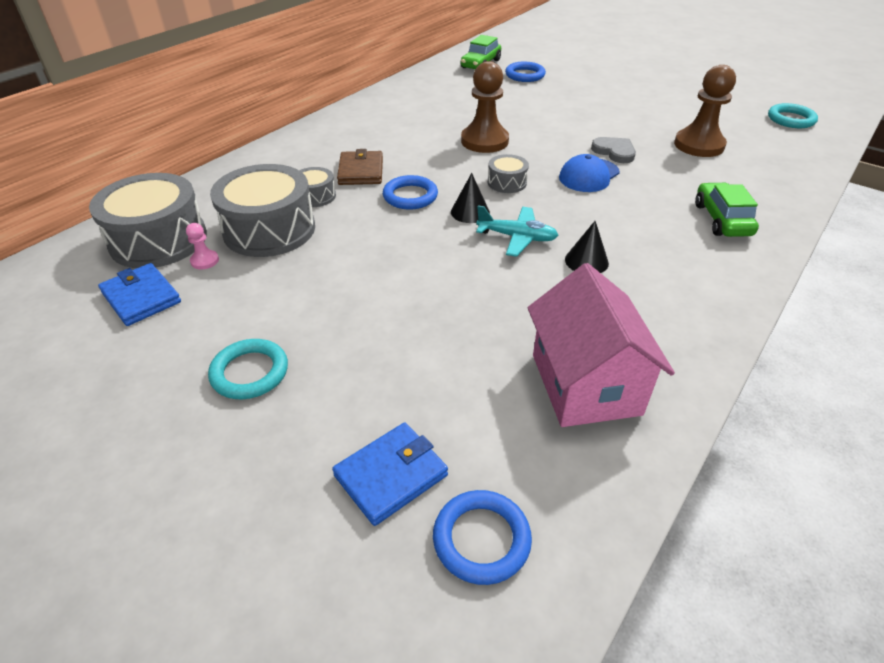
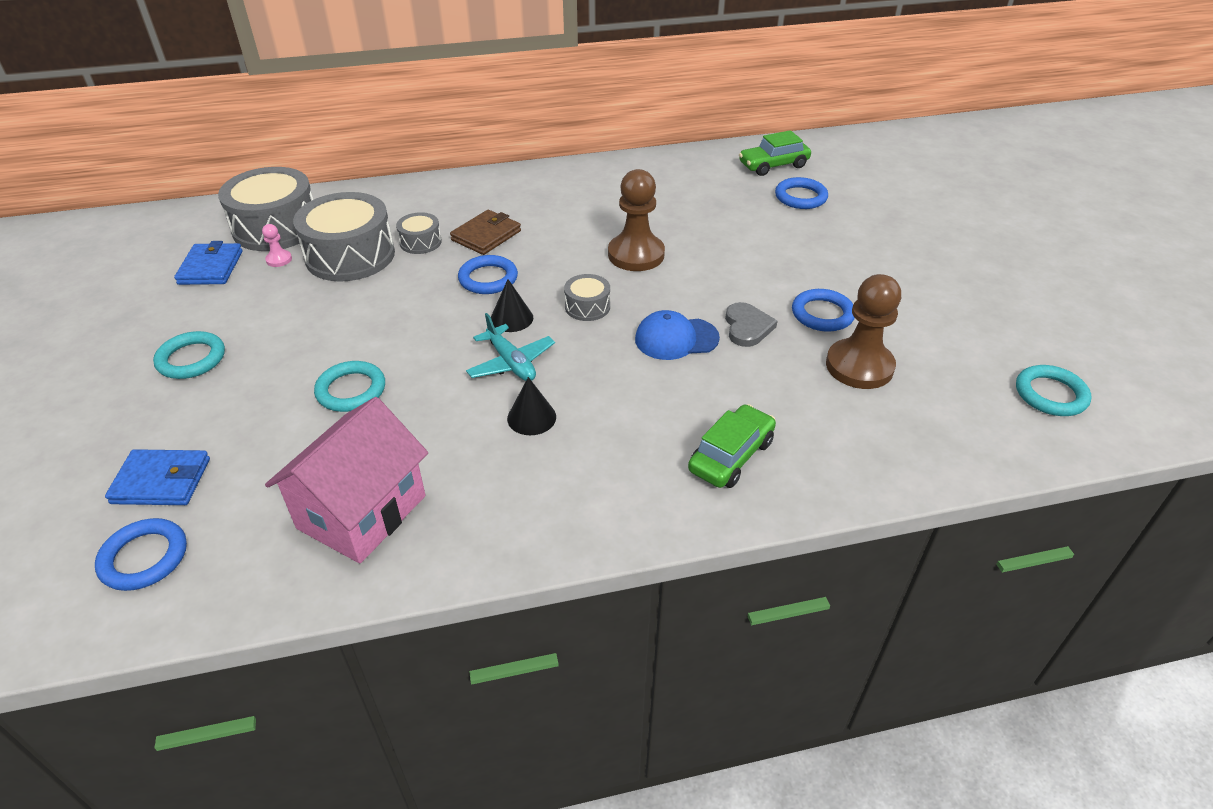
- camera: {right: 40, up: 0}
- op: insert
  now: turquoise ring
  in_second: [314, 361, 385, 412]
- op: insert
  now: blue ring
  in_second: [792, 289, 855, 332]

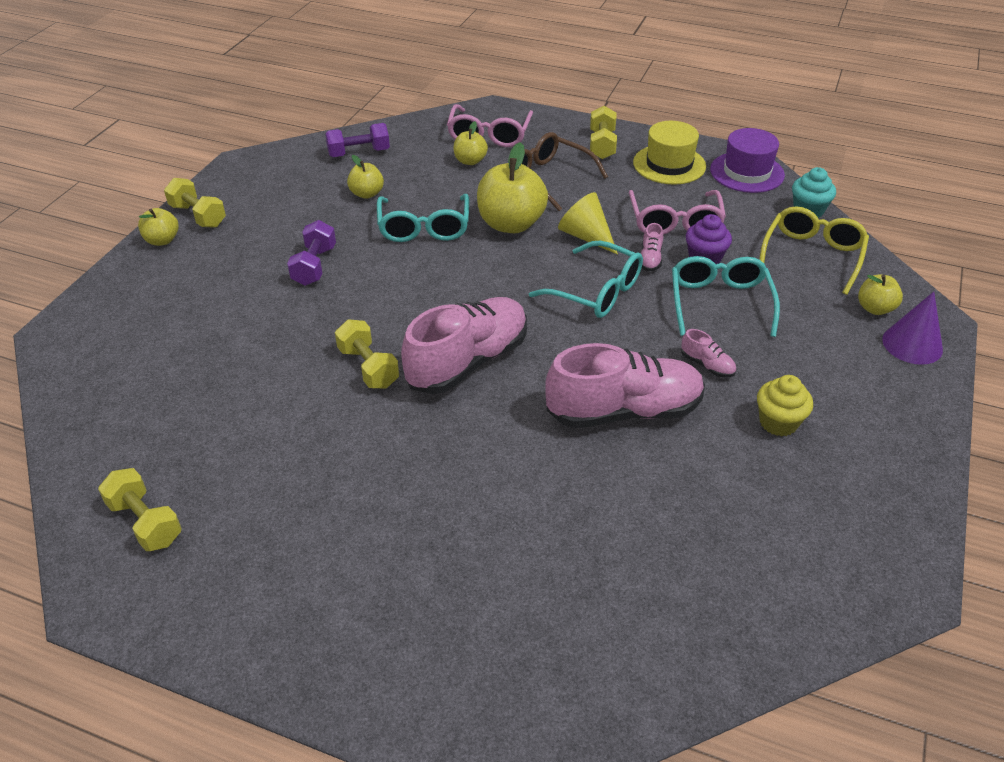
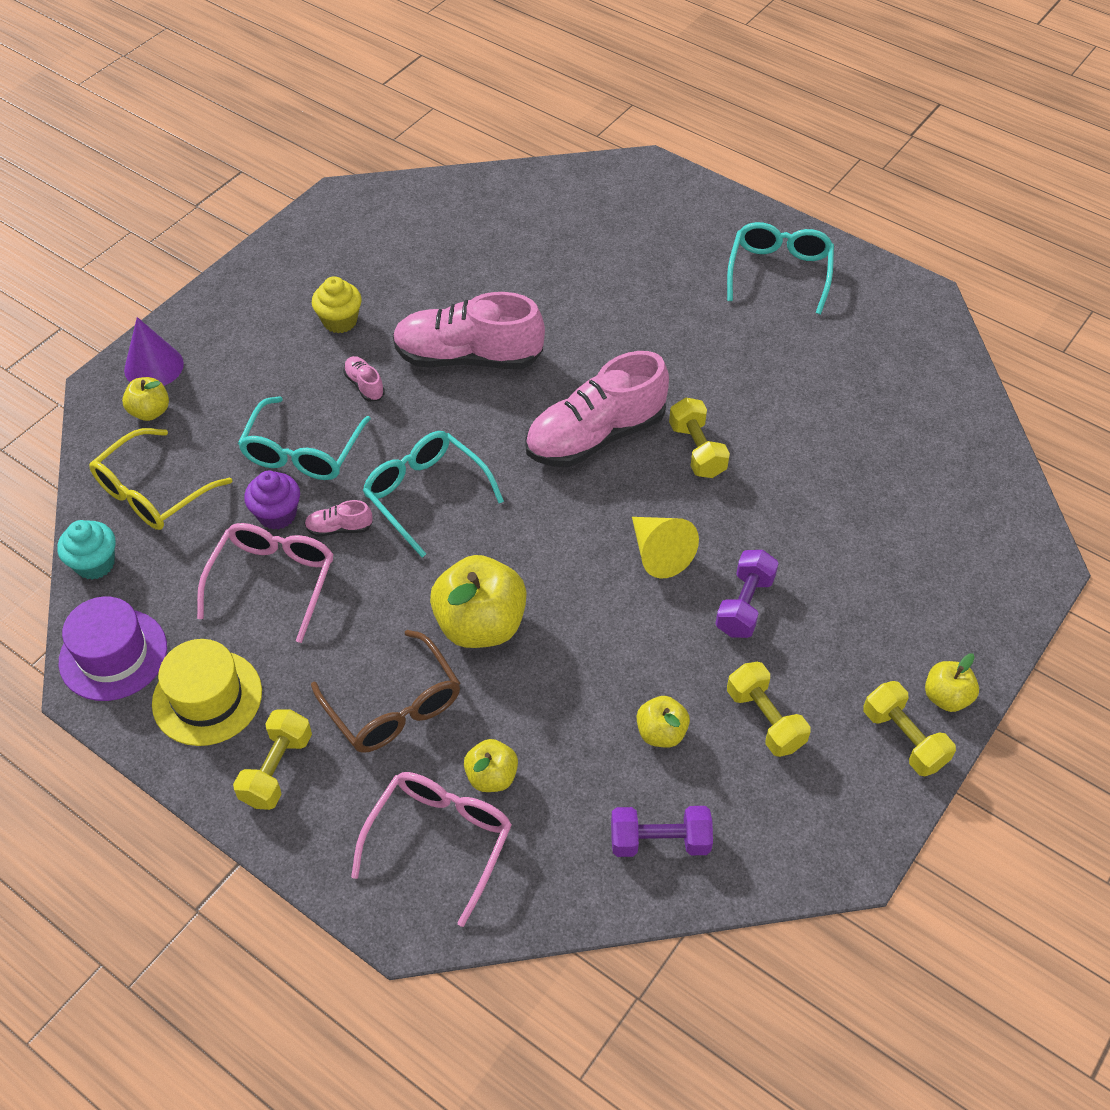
- camera: {right: -165, up: 10}
- op: move
  was: yellow dumbbell
  in_first: [98, 468, 182, 551]
  in_second: [727, 662, 811, 757]
- op: move
  was: turquoise glasses
  in_first: [377, 194, 469, 242]
  in_second: [727, 222, 834, 314]
- op: move
  was: yellow cone
  in_first: [558, 192, 618, 255]
  in_second: [632, 517, 699, 578]
- op: rotate
  was: pink shoe
  in_first: [641, 223, 663, 271]
  in_second: [304, 500, 373, 537]
  clockwise: -120

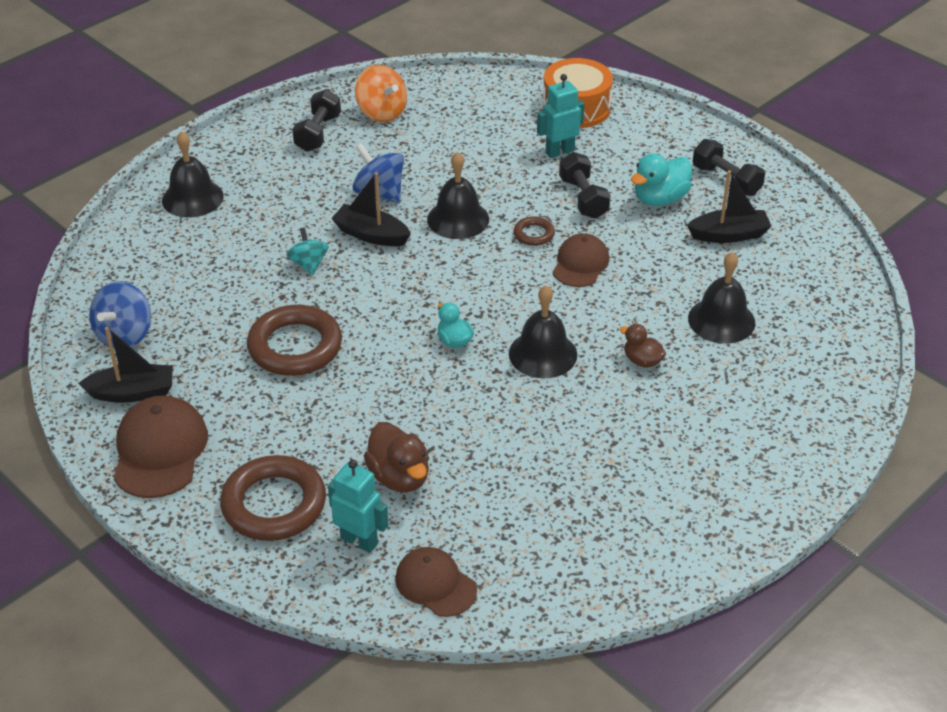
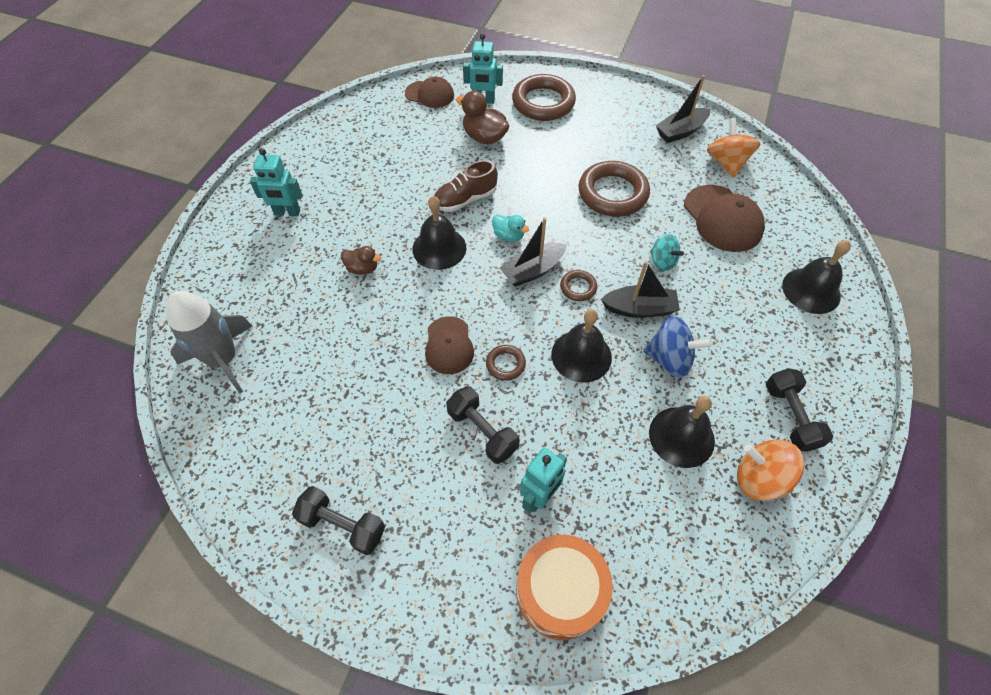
- camera: {right: 155, up: 15}
- op: recolor
  was: blue spinning top
  now: orange spinning top
  in_first: [89, 281, 151, 349]
  in_second: [707, 118, 761, 178]
- op: move
  was: brown cap
  in_first: [114, 395, 208, 498]
  in_second: [684, 185, 765, 252]
- op: delete
  was: turquoise duck
  in_first: [631, 153, 692, 206]
- op: move
  was: black boat
  in_first: [687, 170, 771, 243]
  in_second: [500, 217, 567, 287]
- op: move
  was: black bell
  in_first: [688, 252, 756, 344]
  in_second: [649, 396, 715, 468]
- op: insert
  now: grey rocket
  in_second: [166, 291, 252, 393]
- op: insert
  now: turquoise robot
  in_second: [250, 148, 302, 216]
- op: insert
  now: brown shoe
  in_second: [435, 160, 498, 212]
- op: insert
  now: brown ring
  in_second: [560, 270, 597, 301]

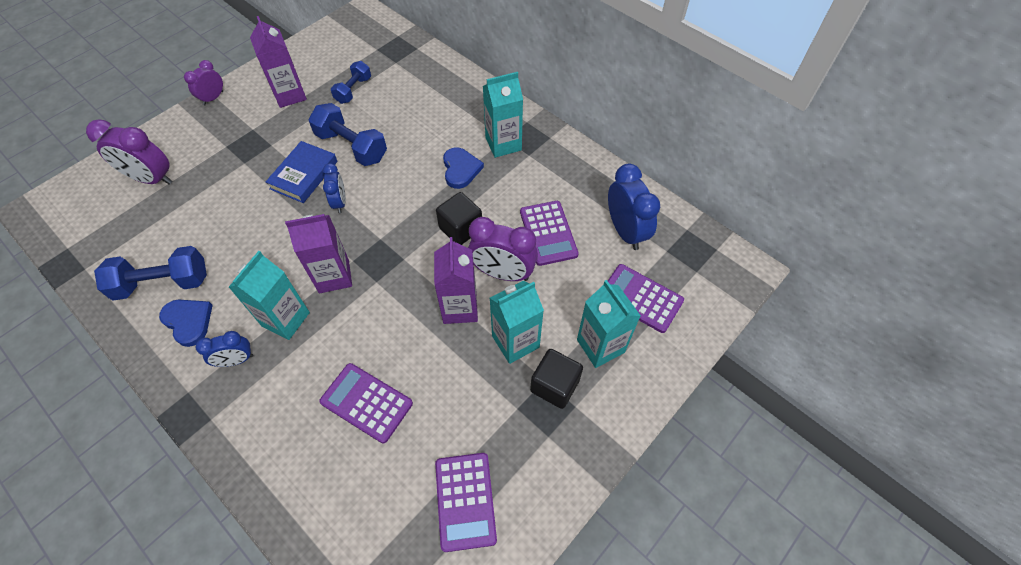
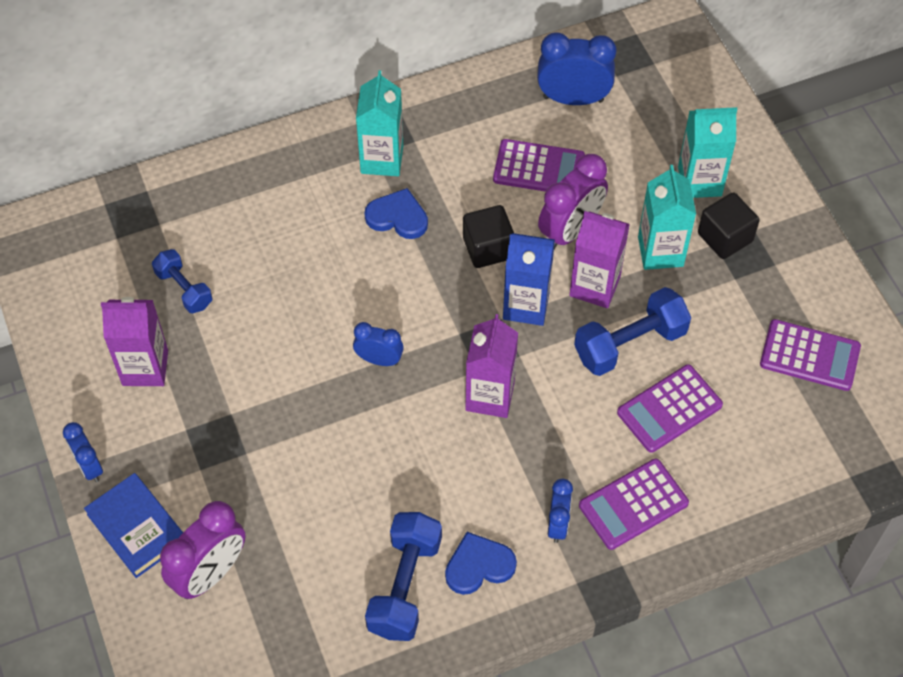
- camera: {right: -65, up: 0}
- op: recolor
  was: purple clock
  now: blue clock
  in_first: [184, 60, 223, 105]
  in_second: [63, 422, 103, 482]
- op: delete
  was: turquoise carton
  in_first: [229, 251, 310, 340]
- op: move
  was: blue book
  in_first: [266, 141, 337, 203]
  in_second: [84, 473, 183, 578]
- op: move
  was: blue dumbbell
  in_first: [308, 103, 387, 166]
  in_second: [574, 287, 691, 376]
- op: move
  was: purple calculator
  in_first: [608, 264, 684, 333]
  in_second: [579, 459, 689, 550]
- op: insert
  now: blue carton
  in_second: [503, 233, 555, 326]

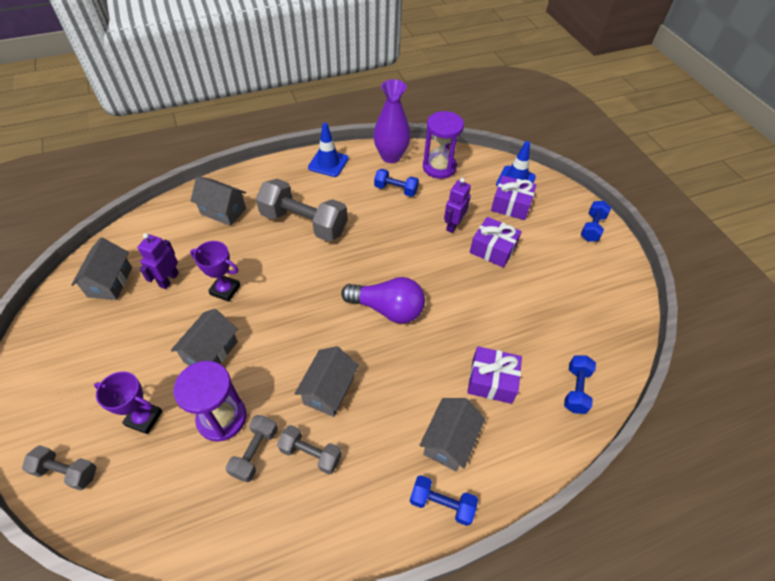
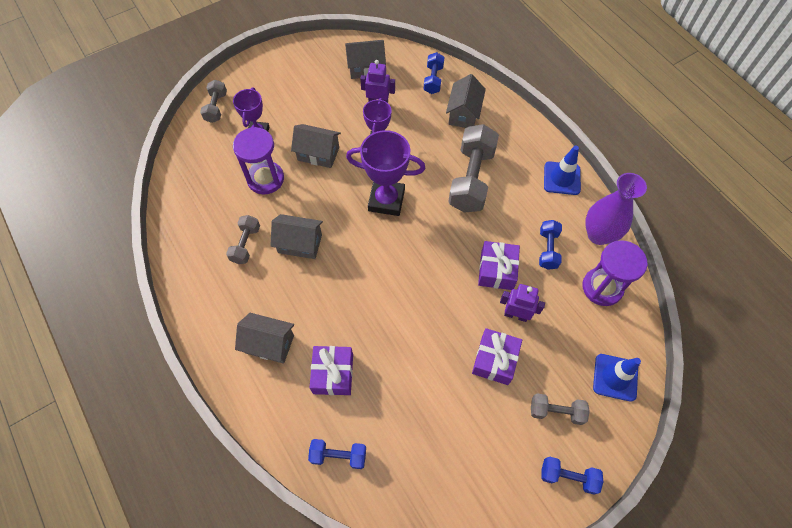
- camera: {right: 80, up: 10}
- op: move
  was: grey dumbbell
  in_first: [226, 415, 278, 482]
  in_second: [531, 393, 590, 425]
- op: delete
  was: purple light bulb
  in_first: [341, 277, 425, 324]
- op: move
  was: blue dumbbell
  in_first: [410, 475, 478, 526]
  in_second: [423, 52, 444, 94]
- op: move
  was: purple gift
  in_first: [491, 175, 536, 220]
  in_second: [478, 241, 520, 290]
- op: insert
  now: purple trophy
  in_second: [346, 130, 425, 216]

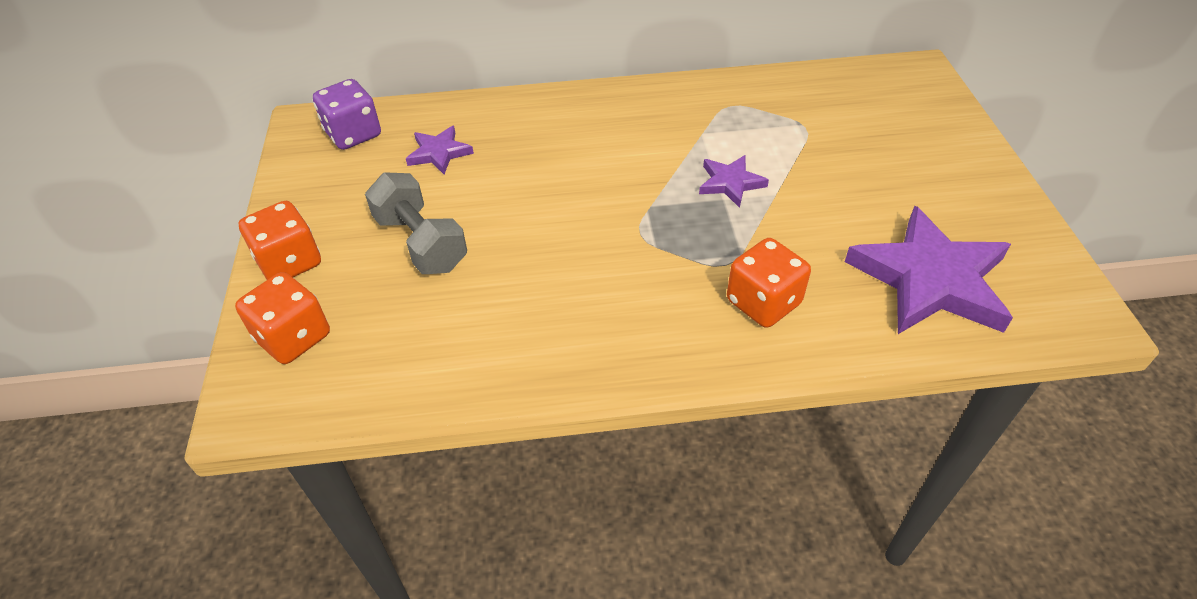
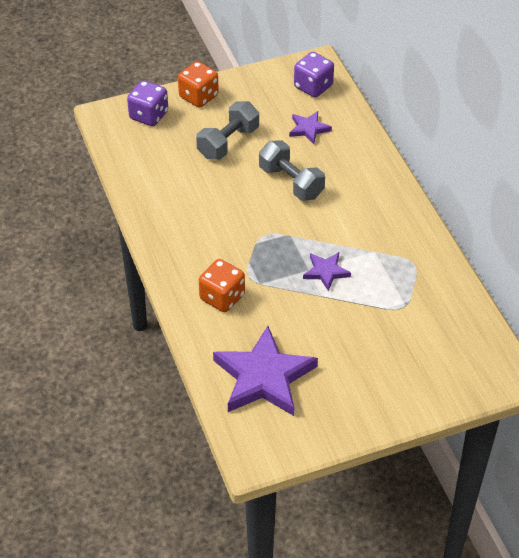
- camera: {right: 75, up: 0}
- op: recolor
  was: orange dice
  now: purple dice
  in_first: [235, 272, 330, 364]
  in_second: [127, 81, 168, 126]
- op: insert
  now: grey dumbbell
  in_second: [259, 140, 325, 201]

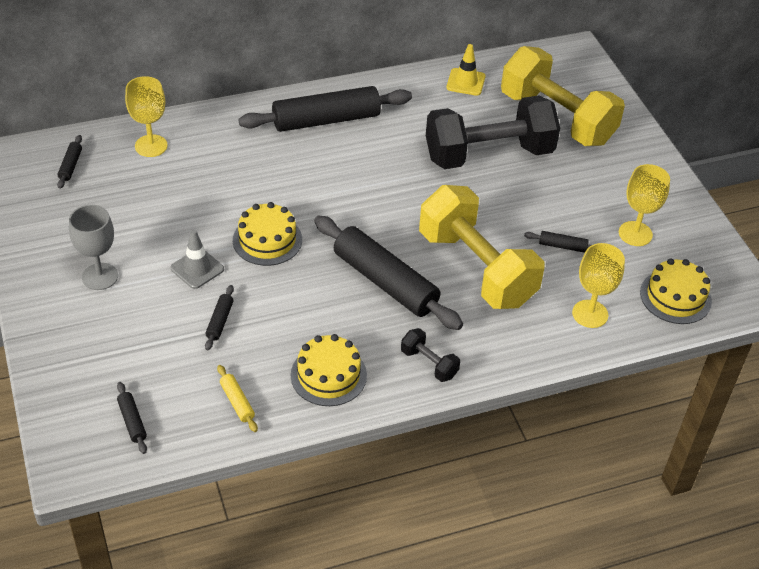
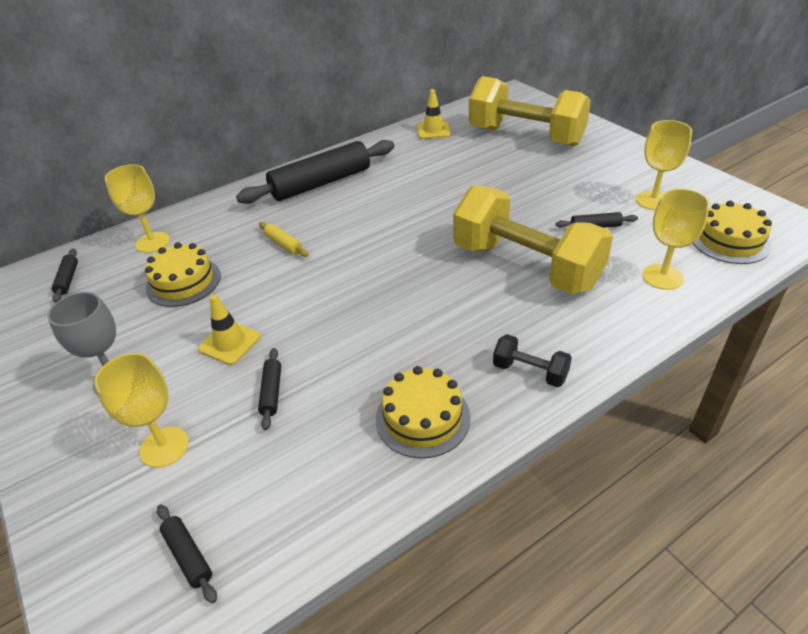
- camera: {right: -10, up: -5}
- op: recolor
  was: grey traffic cone
  now: yellow traffic cone
  in_first: [170, 230, 224, 289]
  in_second: [198, 294, 261, 365]
- op: move
  was: yellow rolling pin
  in_first: [217, 365, 258, 432]
  in_second: [259, 222, 309, 257]
- op: move
  was: yellow cake
  in_first: [233, 202, 302, 266]
  in_second: [145, 242, 221, 307]
- op: delete
  was: black rolling pin
  in_first: [314, 215, 463, 330]
- op: delete
  was: black dumbbell
  in_first: [426, 96, 560, 169]
- op: insert
  now: yellow goblet
  in_second: [95, 353, 189, 468]

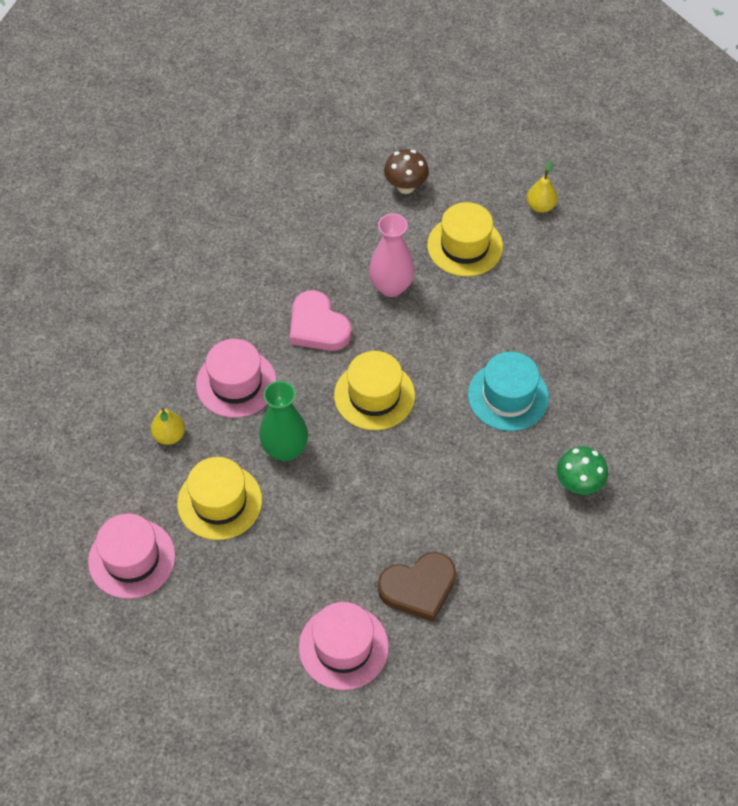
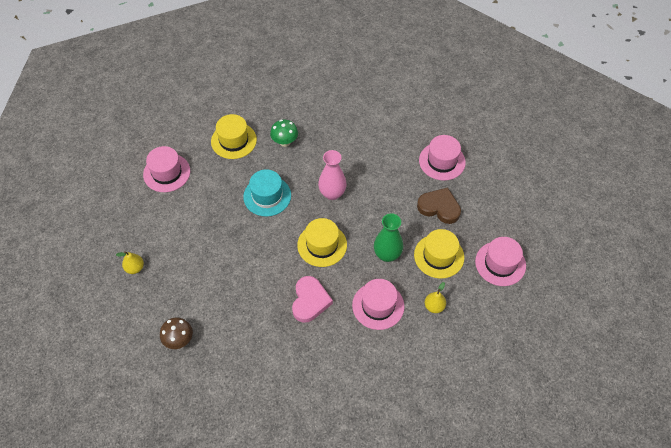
- camera: {right: -135, up: 0}
- op: move
  was: pink vase
  in_first: [369, 213, 415, 297]
  in_second: [318, 150, 347, 200]
- op: move
  was: brown heart
  in_first: [378, 552, 456, 622]
  in_second: [417, 187, 461, 224]
- op: move
  was: yellow hat
  in_first: [427, 202, 503, 277]
  in_second: [211, 114, 257, 159]
- op: insert
  now: pink hat
  in_second: [143, 146, 190, 192]

